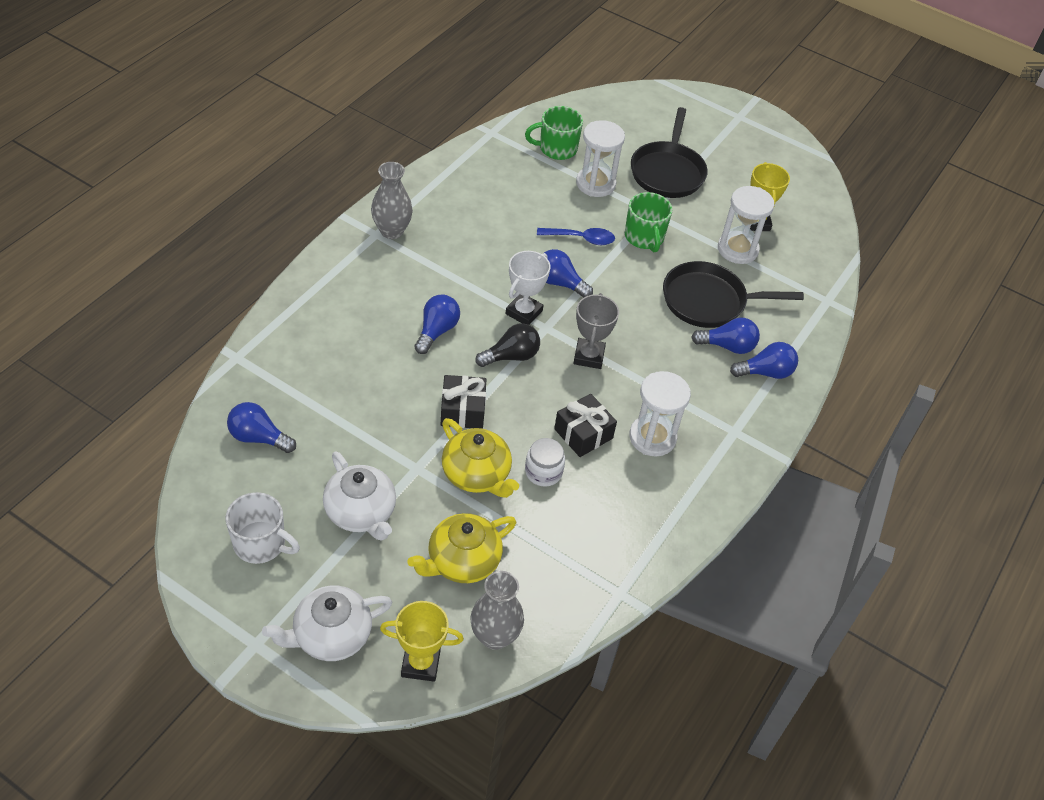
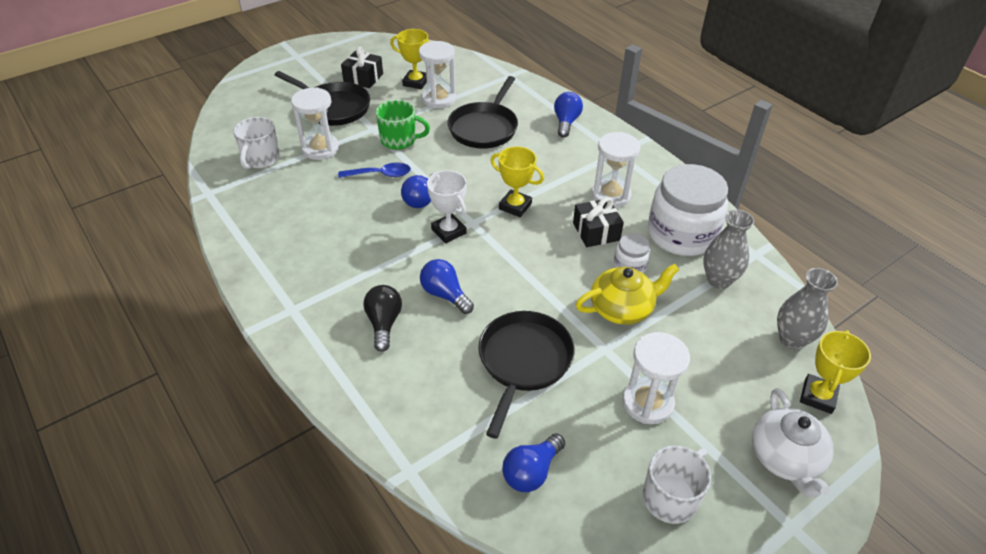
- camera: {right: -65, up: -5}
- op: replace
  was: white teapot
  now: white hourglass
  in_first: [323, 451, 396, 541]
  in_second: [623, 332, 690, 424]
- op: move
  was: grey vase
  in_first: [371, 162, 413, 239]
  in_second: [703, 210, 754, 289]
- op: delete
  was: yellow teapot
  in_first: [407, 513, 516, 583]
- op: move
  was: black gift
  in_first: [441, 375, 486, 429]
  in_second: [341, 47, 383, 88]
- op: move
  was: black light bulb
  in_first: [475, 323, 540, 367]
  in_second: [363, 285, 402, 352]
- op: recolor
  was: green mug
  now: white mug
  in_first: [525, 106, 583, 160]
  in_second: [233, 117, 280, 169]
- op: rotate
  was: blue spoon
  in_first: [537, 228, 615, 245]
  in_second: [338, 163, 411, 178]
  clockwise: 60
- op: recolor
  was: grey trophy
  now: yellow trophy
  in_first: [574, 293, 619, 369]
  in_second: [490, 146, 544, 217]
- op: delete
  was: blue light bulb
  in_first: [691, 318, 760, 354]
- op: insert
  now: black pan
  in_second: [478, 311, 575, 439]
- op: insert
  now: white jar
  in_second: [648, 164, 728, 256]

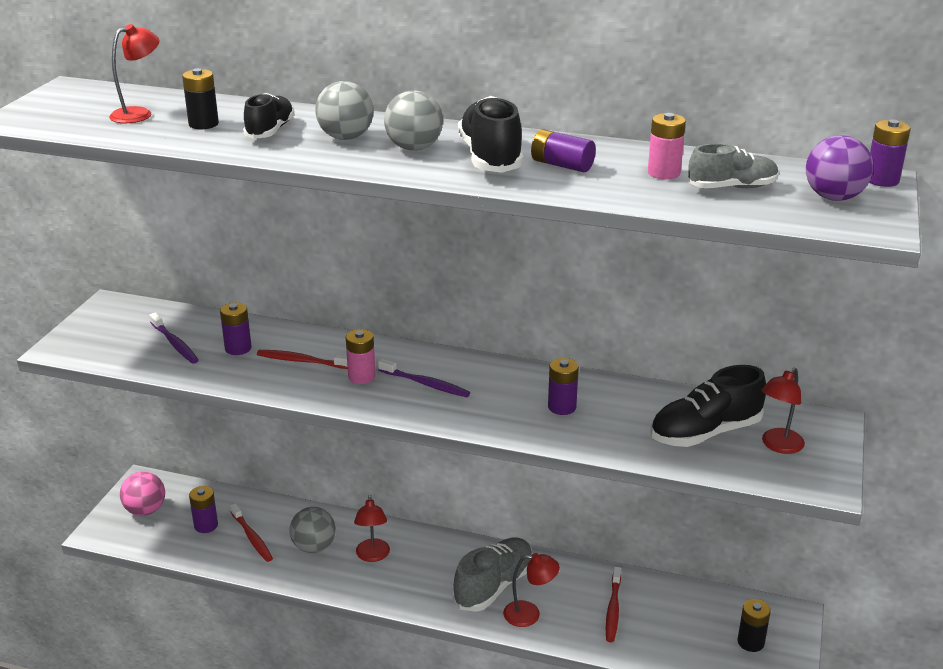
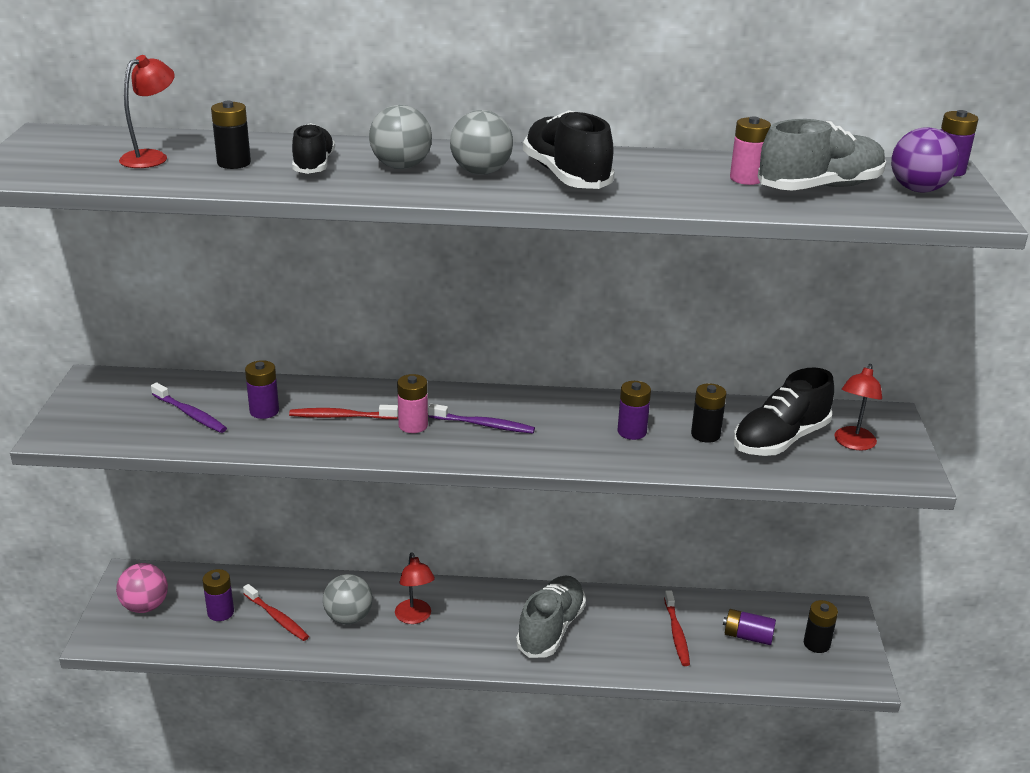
- camera: {right: -15, up: 0}
- op: delete
  was: red lamp
  in_first: [503, 553, 560, 627]
- op: move
  was: purple battery
  in_first: [531, 129, 596, 172]
  in_second: [723, 609, 776, 645]
- op: resize
  was: grey shoe
  in_first: [688, 143, 779, 188]
  in_second: [758, 119, 886, 191]
  ratio: 1.55
- op: insert
  now: black battery
  in_second: [691, 383, 726, 443]

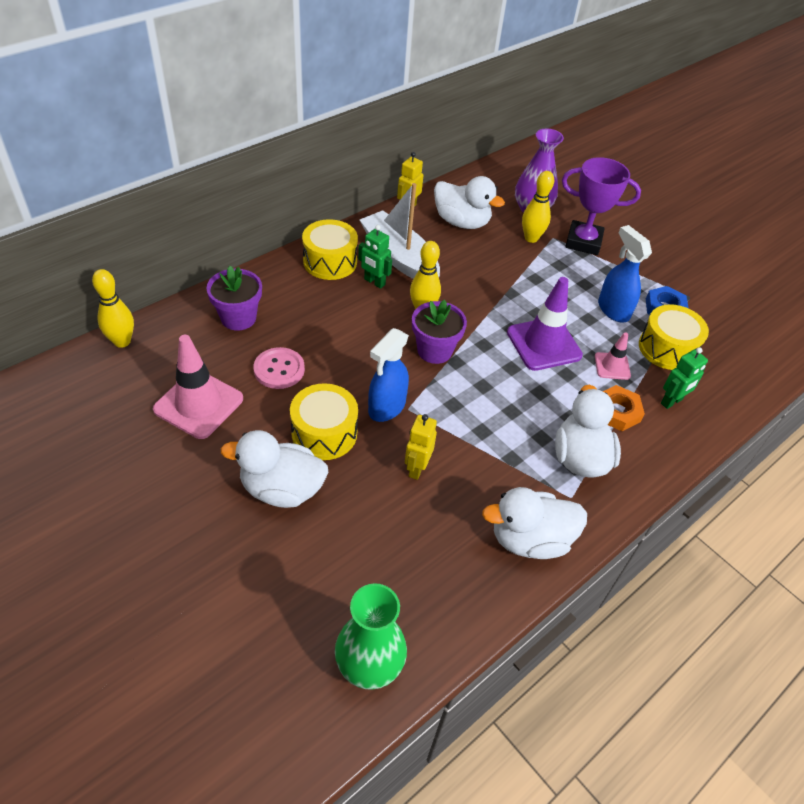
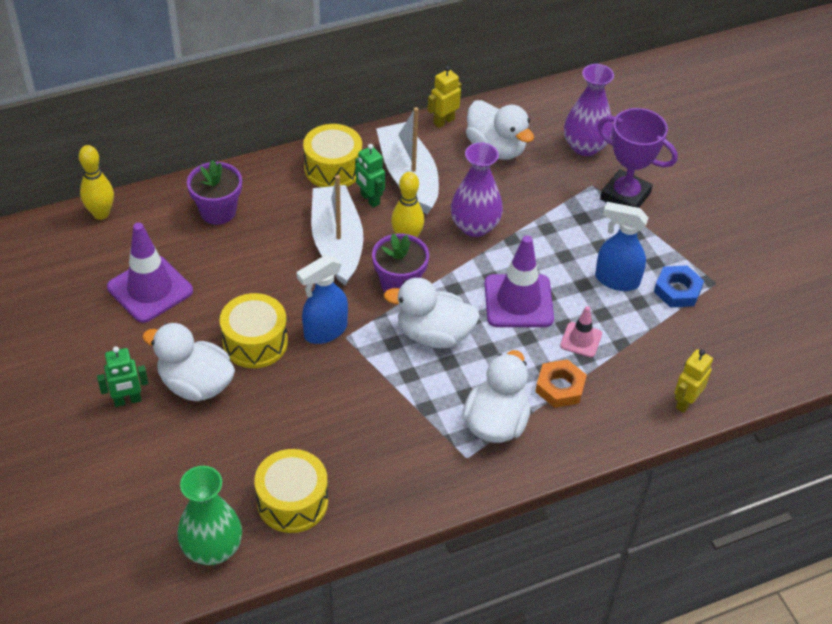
- camera: {right: 20, up: 0}
- op: recolor
  was: pink traffic cone
  now: purple traffic cone
  in_first: [153, 335, 243, 439]
  in_second: [107, 223, 193, 323]
- op: delete
  was: pink button
  in_first: [253, 347, 305, 389]
- op: move
  was: yellow robot
  in_first: [405, 414, 437, 480]
  in_second: [674, 349, 713, 413]
- op: move
  was: white duck
  in_first: [482, 487, 587, 559]
  in_second: [384, 278, 480, 348]
- op: delete
  was: yellow bowling pin
  in_first: [522, 171, 554, 243]
- op: rotate
  was: blue spray bottle
  in_first: [598, 225, 652, 322]
  in_second: [595, 202, 649, 291]
  clockwise: -60
- op: move
  was: yellow drum
  in_first: [639, 304, 709, 370]
  in_second: [255, 449, 328, 533]
- op: move
  was: green robot
  in_first: [661, 347, 708, 409]
  in_second: [97, 346, 148, 407]
- op: insert
  now: white boat
  in_second: [311, 175, 363, 286]
- op: insert
  now: purple vase
  in_second: [451, 142, 503, 237]

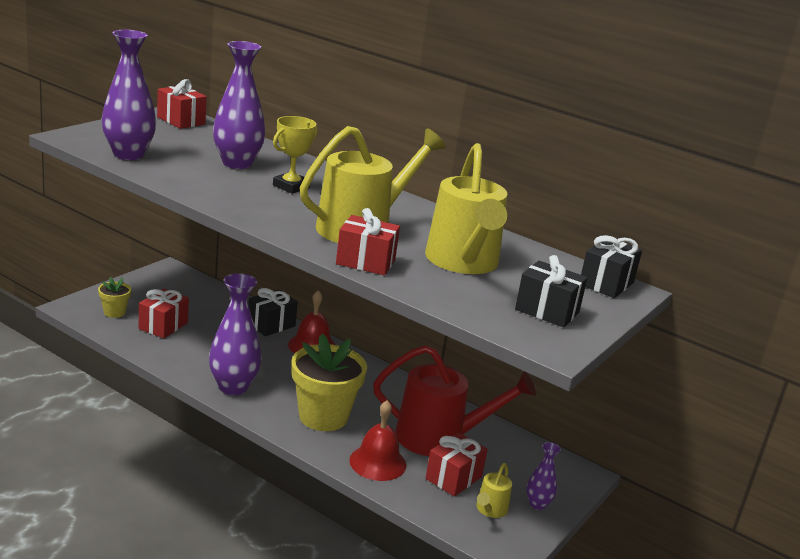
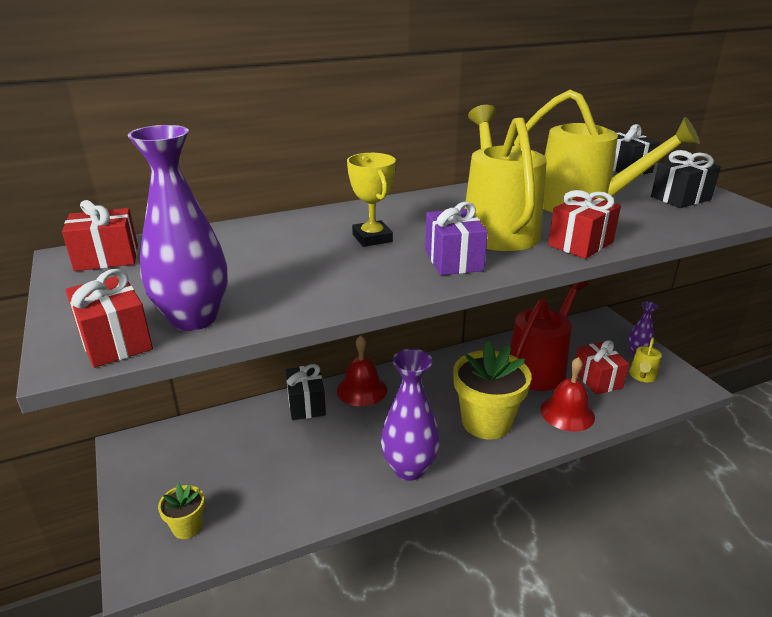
- camera: {right: -55, up: 5}
- op: move
  was: red gift
  in_first: [139, 289, 189, 339]
  in_second: [65, 269, 153, 368]
- op: delete
  was: purple vase
  in_first: [213, 41, 265, 169]
- op: rotate
  was: yellow watering can
  in_first: [476, 463, 512, 518]
  in_second: [629, 337, 662, 382]
  clockwise: 60
- op: insert
  now: purple gift
  in_second: [425, 202, 488, 275]

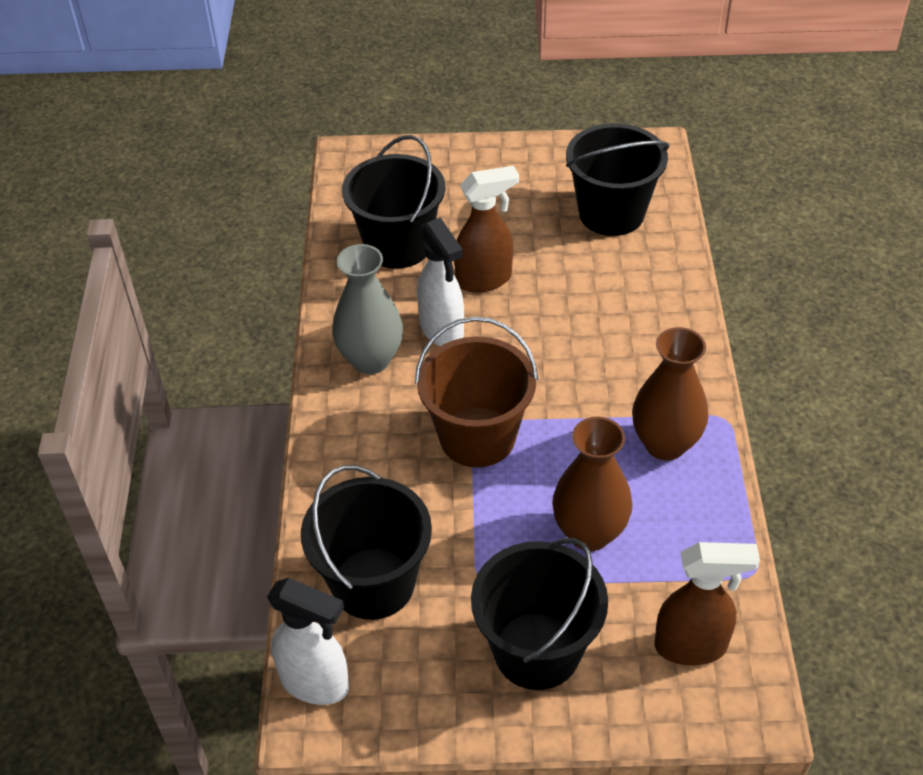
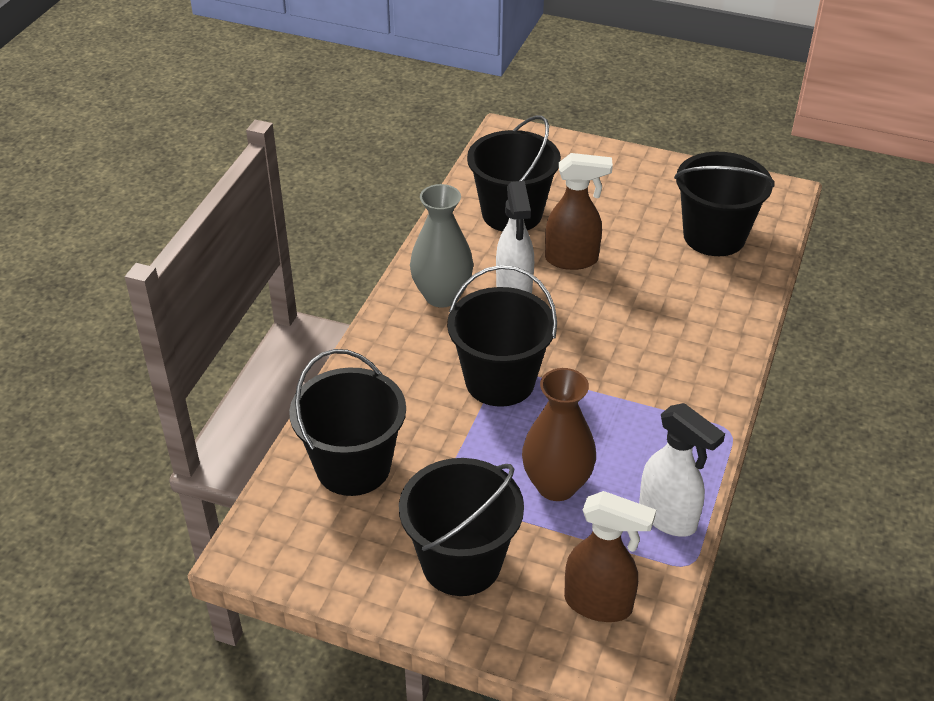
- camera: {right: 20, up: -5}
- op: move
  was: white spray bottle
  in_first: [267, 578, 349, 705]
  in_second: [639, 403, 725, 537]
- op: recolor
  was: brown bucket
  now: black bucket
  in_first: [415, 317, 538, 467]
  in_second: [447, 265, 557, 407]
- op: delete
  was: brown vase
  in_first: [632, 327, 708, 460]

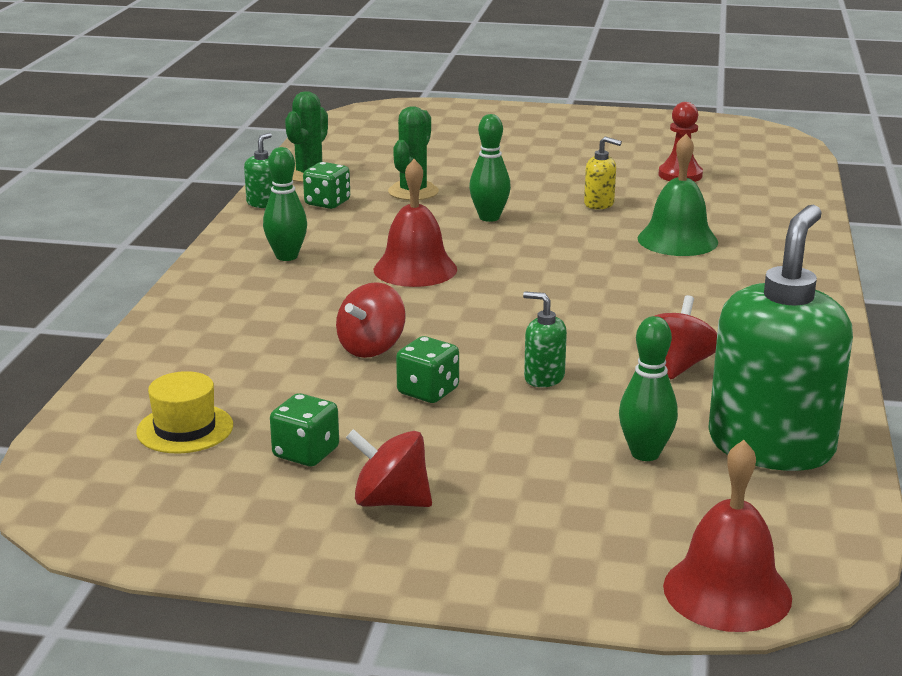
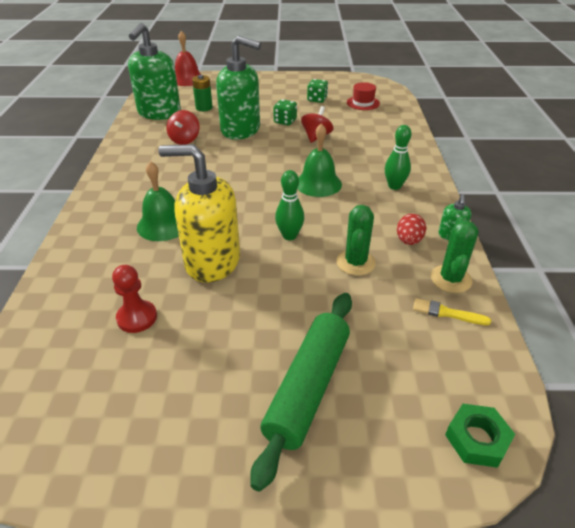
- camera: {right: 170, up: 15}
- op: recolor
  was: yellow hat
  now: red hat
  in_first: [136, 371, 233, 454]
  in_second: [347, 82, 380, 110]
- op: replace
  was: green dice
  now: red egg
  in_first: [303, 162, 350, 209]
  in_second: [397, 214, 426, 245]
- op: delete
  was: red spinning top
  in_first: [346, 429, 432, 507]
- op: recolor
  was: red bell
  now: green bell
  in_first: [374, 159, 457, 287]
  in_second: [297, 123, 342, 197]
- op: resize
  was: green soap dispenser
  in_first: [523, 291, 567, 387]
  in_second: [216, 36, 261, 140]
  ratio: 2.41
- op: resize
  was: yellow soap dispenser
  in_first: [584, 136, 622, 209]
  in_second: [158, 144, 240, 283]
  ratio: 2.41
- op: replace
  was: green bowling pin
  now: green battery
  in_first: [619, 316, 678, 461]
  in_second: [192, 75, 213, 111]
- op: insert
  now: green rolling pin
  in_second: [250, 293, 352, 492]
- op: insert
  now: yellow brush
  in_second: [413, 298, 491, 325]
- op: insert
  now: green nut
  in_second: [445, 404, 515, 468]

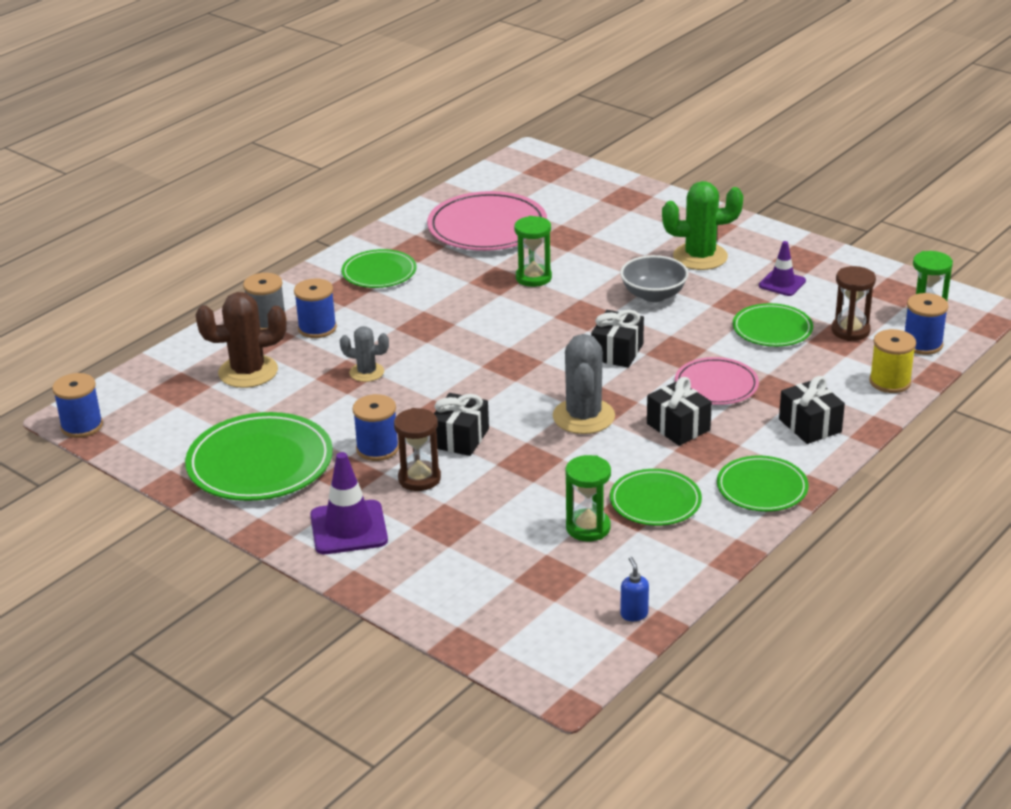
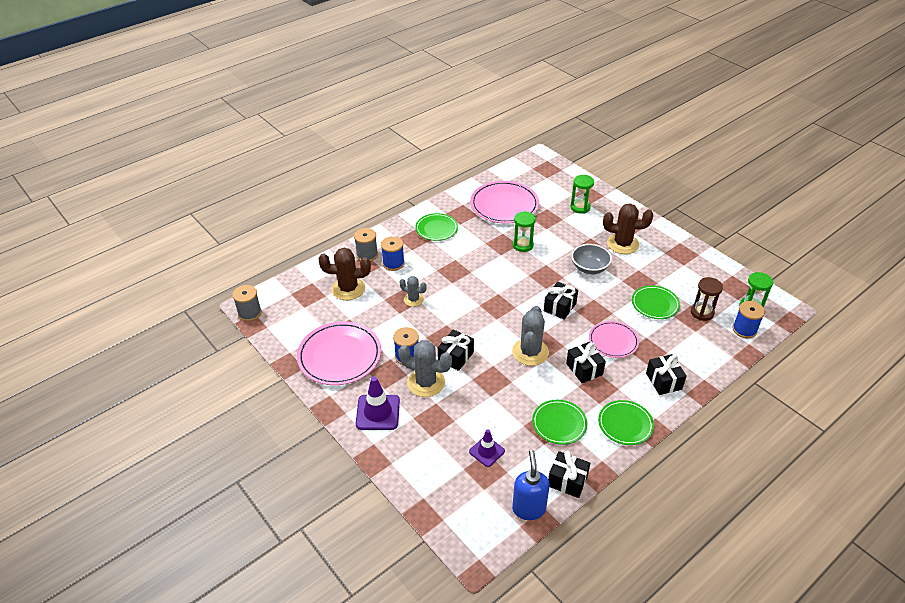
- camera: {right: 10, up: 10}
- op: recolor
  was: blue spool
  now: grey spool
  in_first: [52, 373, 103, 438]
  in_second: [232, 285, 262, 321]
- op: recolor
  was: green plate
  now: pink plate
  in_first: [185, 412, 333, 501]
  in_second: [297, 321, 381, 385]
- op: replace
  was: brown hourglass
  now: grey cactus
  in_first: [394, 408, 441, 491]
  in_second: [398, 340, 452, 397]
- op: move
  was: green hourglass
  in_first: [566, 455, 611, 541]
  in_second: [570, 175, 594, 214]
- op: resize
  was: blue soap dispenser
  in_first: [620, 557, 649, 621]
  in_second: [512, 450, 550, 520]
  ratio: 1.99
- op: recolor
  was: green cactus
  now: brown cactus
  in_first: [662, 181, 743, 270]
  in_second: [603, 203, 653, 254]
- op: move
  was: purple traffic cone
  in_first: [759, 241, 806, 296]
  in_second: [469, 429, 505, 467]
- op: delete
  was: yellow spool
  in_first: [869, 329, 916, 393]
- op: insert
  now: black gift
  in_second: [548, 451, 590, 498]

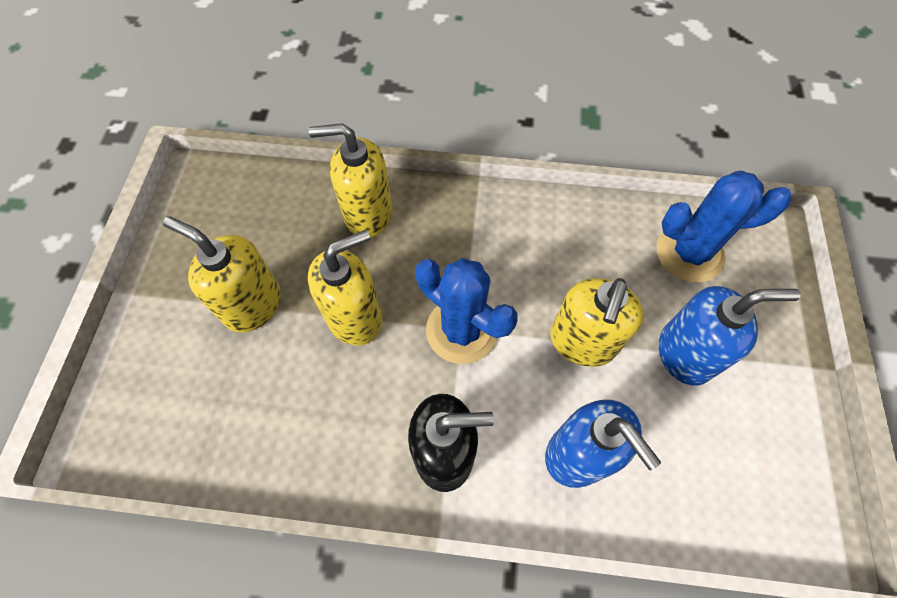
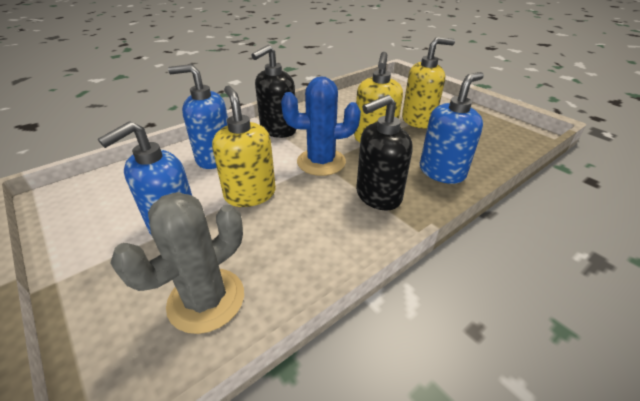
- camera: {right: 135, up: -25}
- op: recolor
  was: yellow soap dispenser
  now: blue soap dispenser
  in_first: [309, 123, 392, 237]
  in_second: [420, 72, 484, 184]
- op: recolor
  was: blue cactus
  now: grey cactus
  in_first: [657, 170, 791, 282]
  in_second: [110, 192, 244, 334]
- op: insert
  now: black soap dispenser
  in_second: [356, 95, 413, 211]

